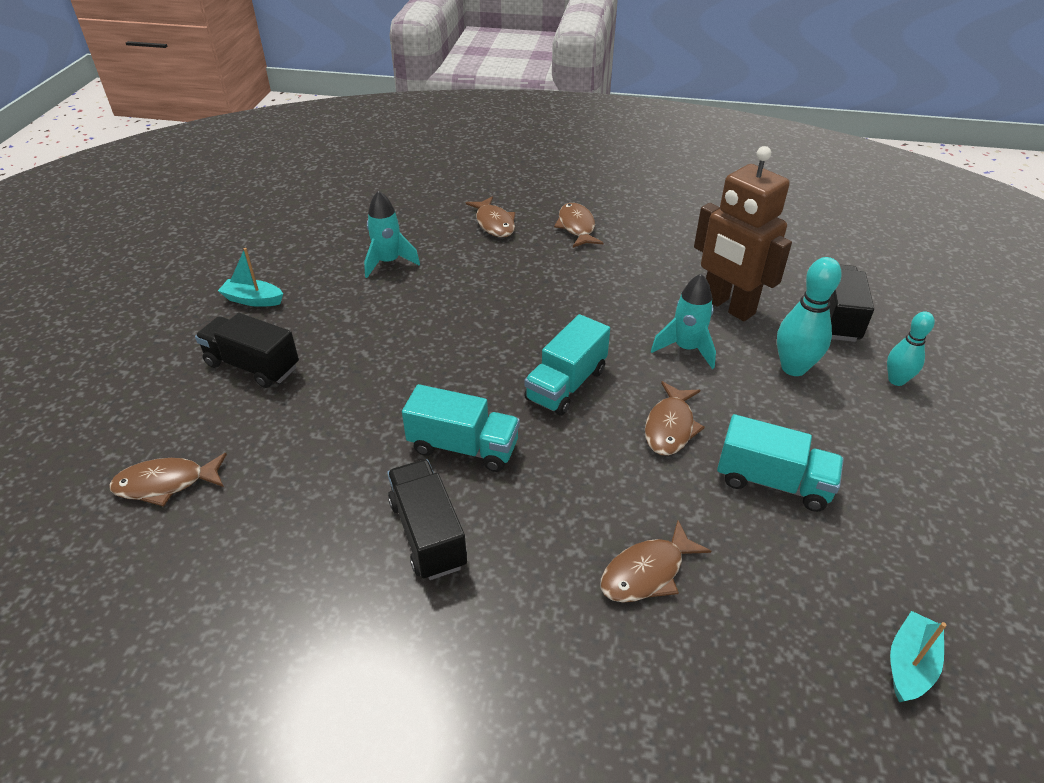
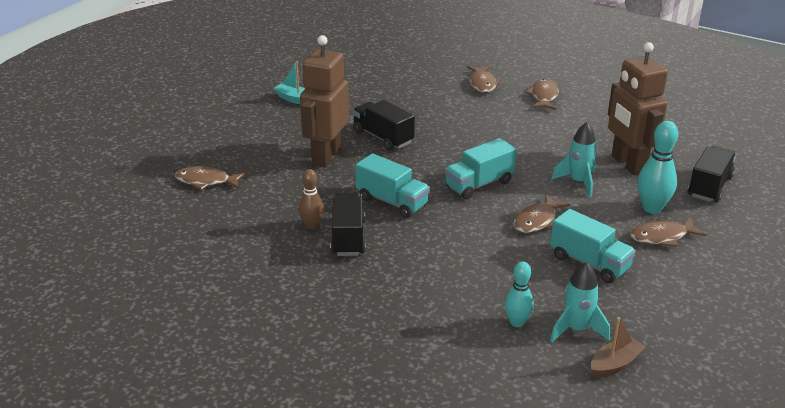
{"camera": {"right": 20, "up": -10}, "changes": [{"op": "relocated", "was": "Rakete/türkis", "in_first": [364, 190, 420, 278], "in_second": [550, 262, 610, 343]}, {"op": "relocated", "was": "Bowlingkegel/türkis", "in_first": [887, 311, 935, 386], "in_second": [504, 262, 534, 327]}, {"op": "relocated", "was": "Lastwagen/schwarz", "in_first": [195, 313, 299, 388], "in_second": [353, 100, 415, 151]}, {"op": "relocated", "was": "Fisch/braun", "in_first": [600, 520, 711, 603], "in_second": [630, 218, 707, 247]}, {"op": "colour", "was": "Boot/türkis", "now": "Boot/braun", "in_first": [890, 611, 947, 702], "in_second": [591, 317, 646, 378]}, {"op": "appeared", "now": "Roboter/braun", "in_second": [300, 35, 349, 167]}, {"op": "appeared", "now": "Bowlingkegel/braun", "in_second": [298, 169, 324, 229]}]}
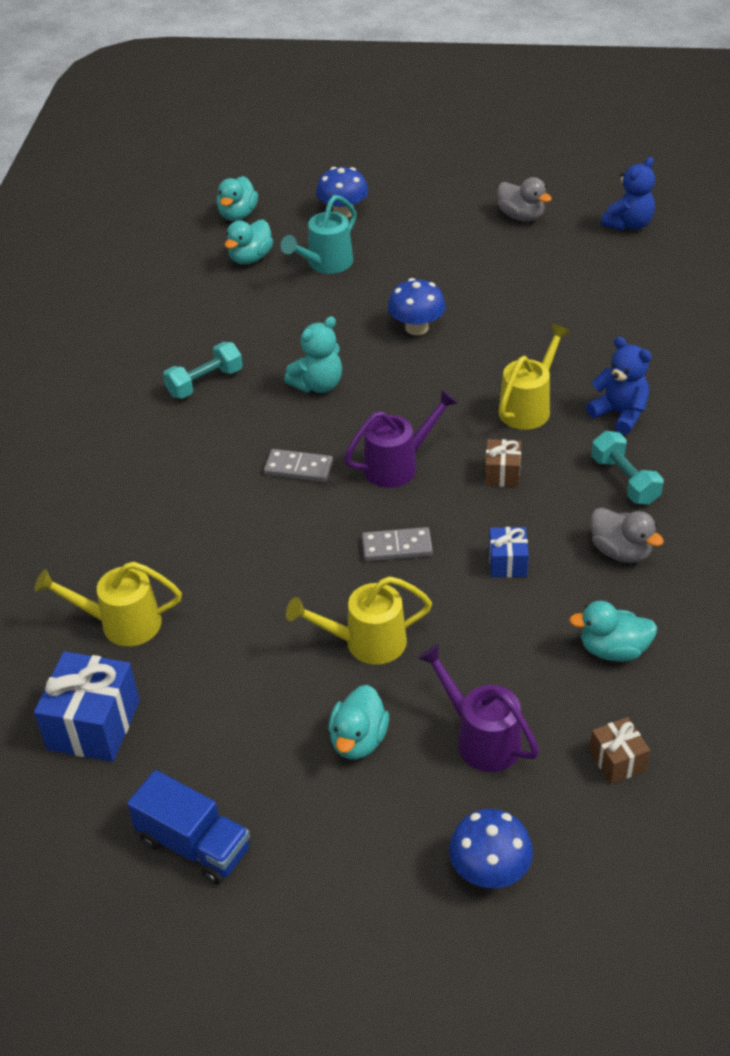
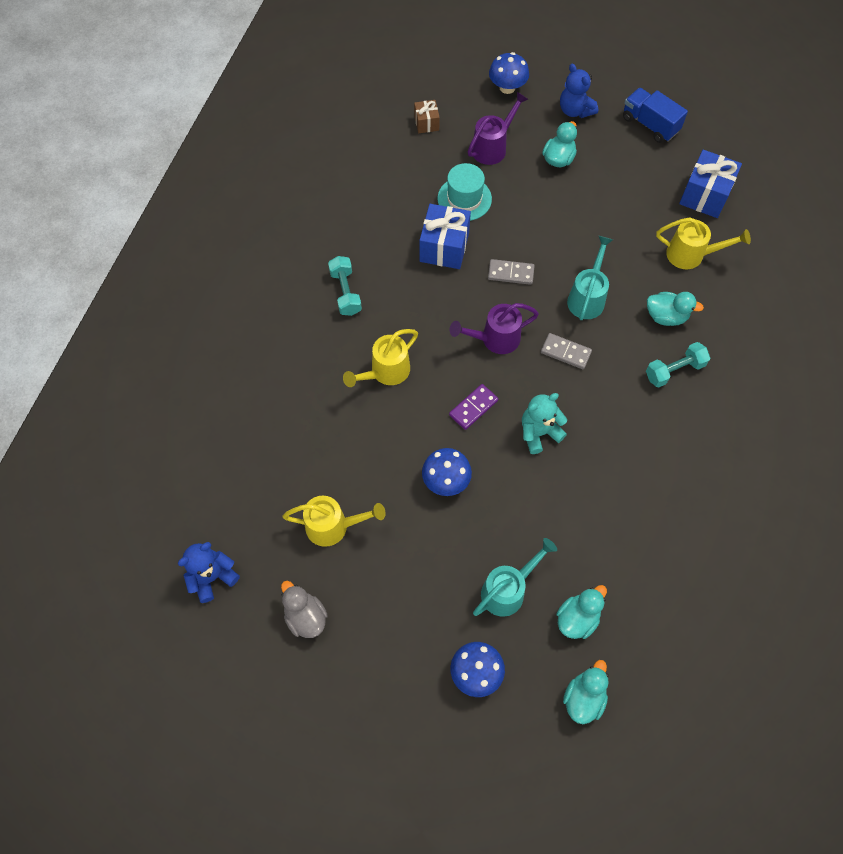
{"camera": {"right": -170, "up": 20}, "changes": [{"op": "relocated", "was": "Teddybär/blau", "in_first": [586, 337, 652, 435], "in_second": [560, 64, 598, 118]}, {"op": "relocated", "was": "Hantel/türkis", "in_first": [163, 342, 243, 399], "in_second": [646, 342, 710, 388]}, {"op": "missing", "was": "Geschenk/braun", "in_first": [485, 439, 521, 487]}, {"op": "missing", "was": "Ente/grau", "in_first": [591, 508, 664, 563]}, {"op": "size", "was": "Geschenk/blau", "in_first": [489, 527, 529, 577], "in_second": [420, 204, 471, 269], "ratio": 1.81}, {"op": "relocated", "was": "Gießkanne/gelb", "in_first": [286, 576, 432, 665], "in_second": [282, 496, 386, 547]}, {"op": "relocated", "was": "Ente/türkis", "in_first": [569, 601, 658, 662], "in_second": [647, 292, 704, 326]}, {"op": "spun", "was": "Gießkanne/lila", "in_first": [417, 644, 539, 772], "in_second": [467, 92, 528, 165], "clockwise": -105}, {"op": "appeared", "now": "Hut/türkis", "in_second": [437, 163, 492, 221]}, {"op": "appeared", "now": "Gießkanne/türkis", "in_second": [567, 236, 613, 320]}, {"op": "appeared", "now": "Dominostein/lila", "in_second": [449, 384, 498, 430]}]}
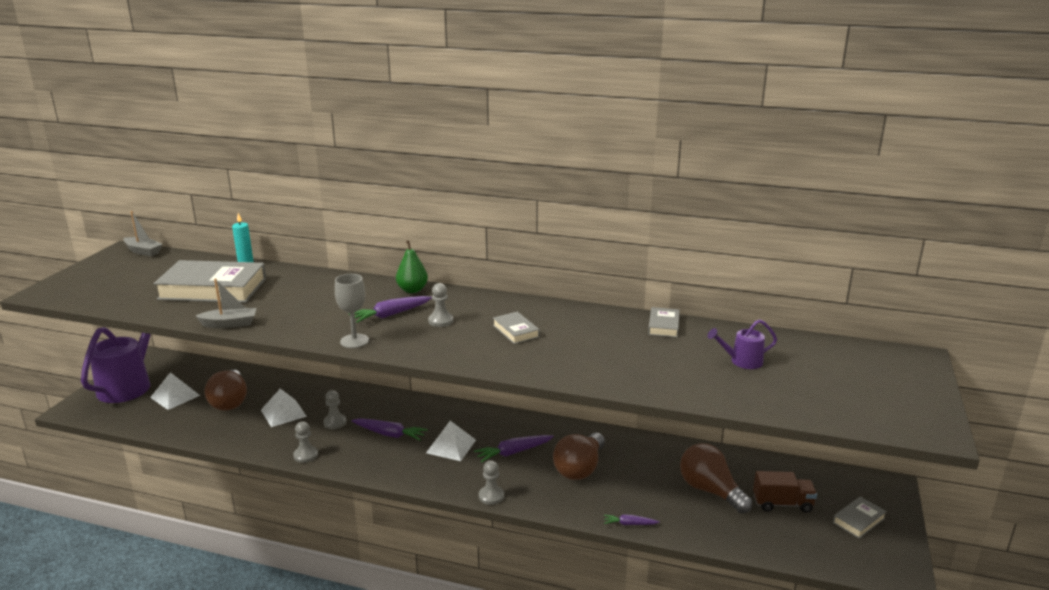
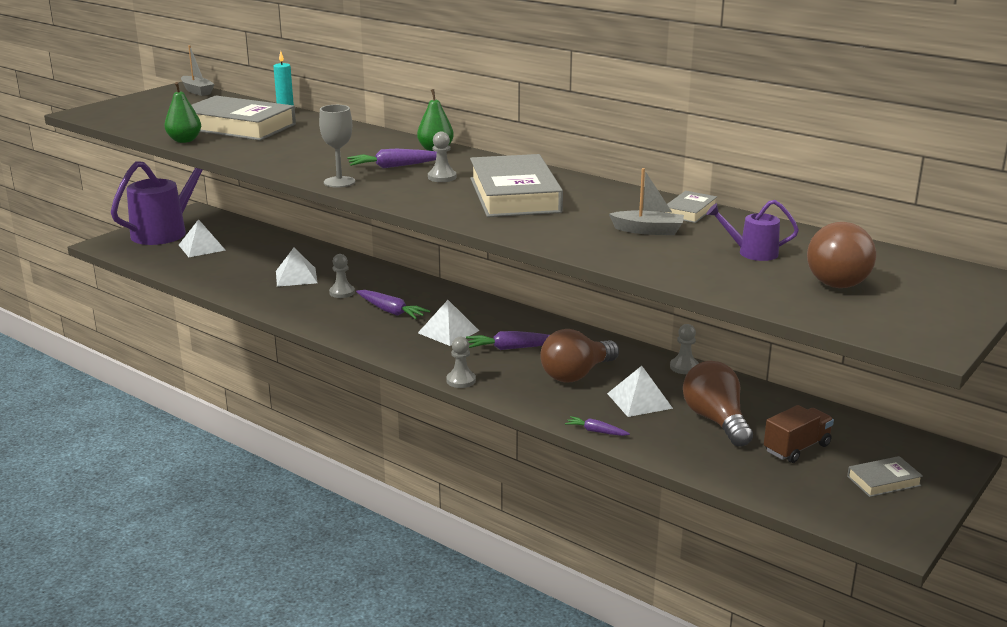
{"camera": {"right": 20, "up": 0}, "changes": [{"op": "relocated", "was": "Boot/grau", "in_first": [196, 278, 257, 328], "in_second": [609, 168, 684, 235]}, {"op": "size", "was": "Buch/grau", "in_first": [493, 312, 540, 344], "in_second": [470, 154, 563, 217], "ratio": 2.19}, {"op": "relocated", "was": "Glühbirne/braun", "in_first": [205, 370, 247, 410], "in_second": [807, 222, 876, 288]}, {"op": "relocated", "was": "Bauer/grau", "in_first": [293, 421, 318, 463], "in_second": [670, 324, 699, 374]}, {"op": "spun", "was": "Lastwagen/braun", "in_first": [753, 471, 817, 513], "in_second": [764, 405, 834, 463], "clockwise": -60}, {"op": "appeared", "now": "Birne/grün", "in_second": [164, 82, 201, 143]}, {"op": "appeared", "now": "Pyramide/weiß", "in_second": [607, 366, 673, 417]}]}
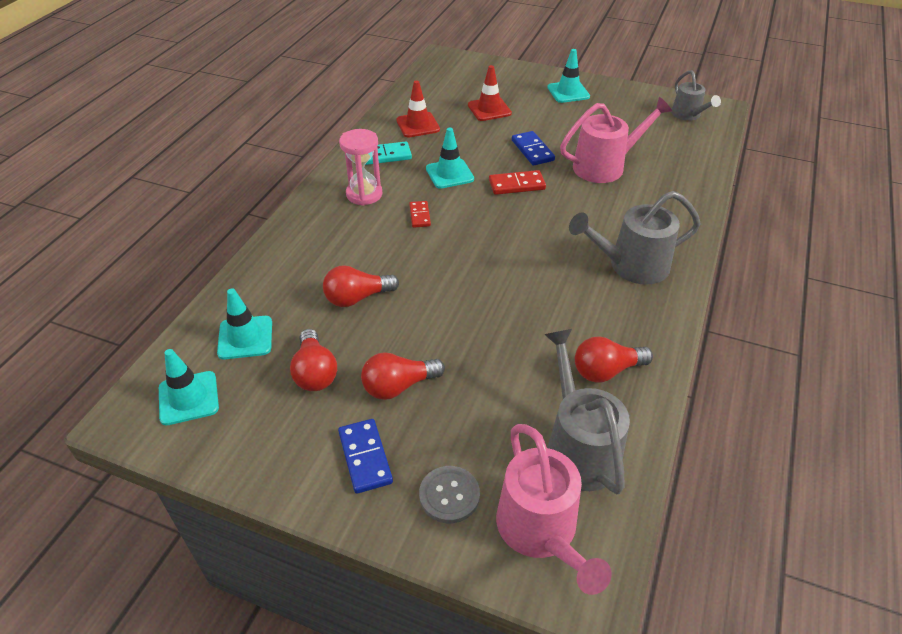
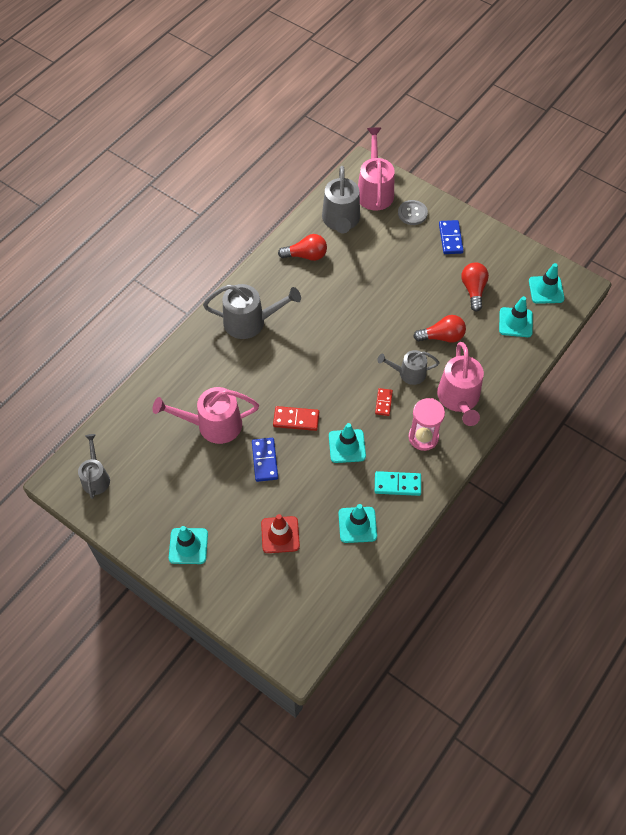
{"camera": {"right": -165, "up": 15}, "changes": [{"op": "colour", "was": "Leitkegel/rot", "now": "Leitkegel/türkis", "in_first": [396, 80, 440, 137], "in_second": [338, 504, 377, 543]}, {"op": "missing", "was": "Glühbirne/rot", "in_first": [361, 353, 445, 400]}, {"op": "appeared", "now": "Gießkanne/rosa", "in_second": [437, 342, 484, 426]}, {"op": "appeared", "now": "Gießkanne/grau", "in_second": [377, 350, 440, 385]}]}
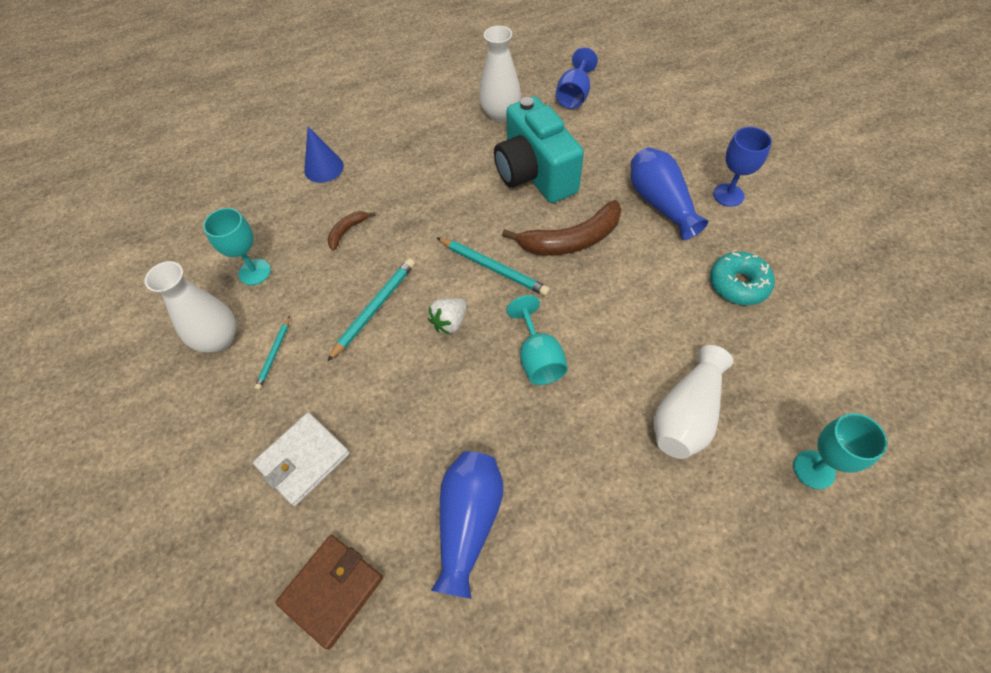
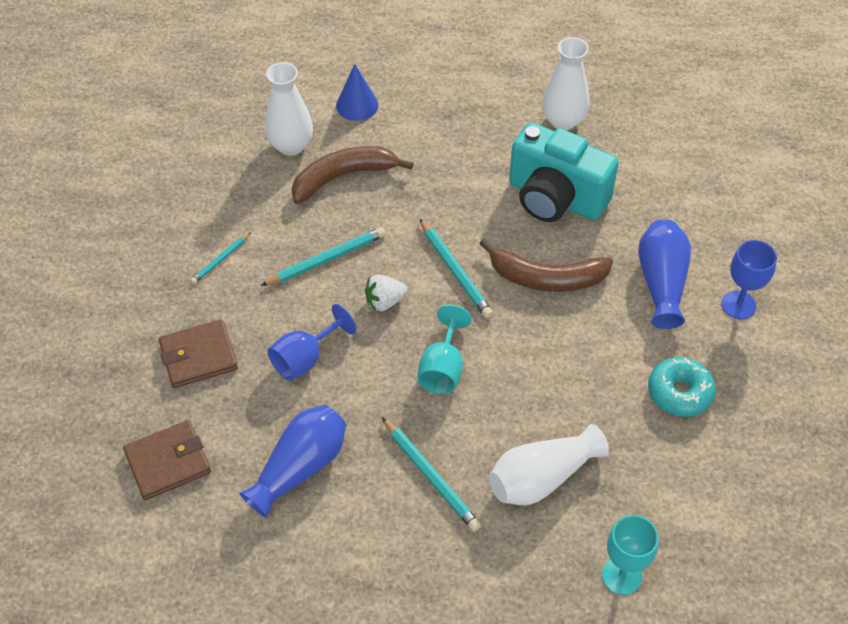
{"camera": {"right": 25, "up": -5}, "changes": [{"op": "relocated", "was": "Kelch/blau", "in_first": [556, 47, 598, 109], "in_second": [268, 304, 356, 381]}, {"op": "spun", "was": "Kamera/türkis", "in_first": [494, 96, 584, 203], "in_second": [509, 122, 619, 222], "clockwise": -60}, {"op": "missing", "was": "Kelch/türkis", "in_first": [203, 208, 271, 285]}, {"op": "size", "was": "Banane/braun", "in_first": [327, 211, 376, 251], "in_second": [292, 146, 413, 204], "ratio": 2.03}, {"op": "relocated", "was": "Vase/weiß", "in_first": [145, 261, 236, 353], "in_second": [265, 62, 313, 156]}, {"op": "colour", "was": "Geldbörse/weiß", "now": "Geldbörse/braun", "in_first": [253, 412, 350, 506], "in_second": [159, 319, 238, 388]}, {"op": "appeared", "now": "Bleistift/türkis", "in_second": [382, 417, 481, 532]}]}
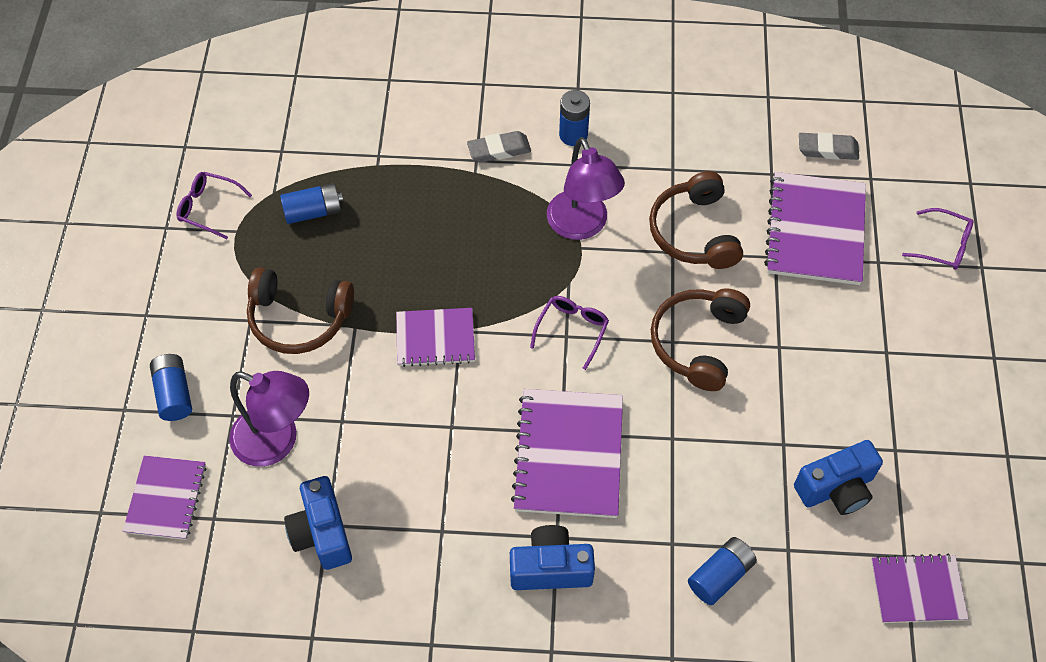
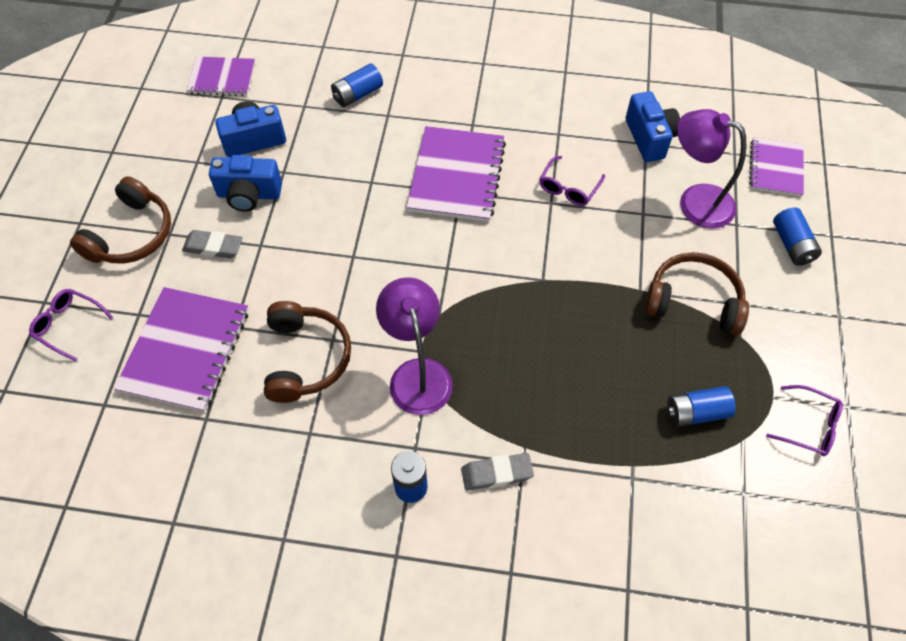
{"camera": {"right": -175, "up": 0}, "changes": [{"op": "relocated", "was": "Radiergummi/grau", "in_first": [799, 132, 859, 160], "in_second": [182, 230, 243, 258]}, {"op": "relocated", "was": "Kopfhörer/braun", "in_first": [651, 288, 750, 391], "in_second": [70, 176, 171, 264]}, {"op": "relocated", "was": "Brille/lila", "in_first": [530, 296, 609, 370], "in_second": [540, 156, 605, 206]}, {"op": "missing", "was": "Notizbuch/lila", "in_first": [396, 308, 475, 367]}, {"op": "relocated", "was": "Kamera/blau", "in_first": [510, 525, 595, 590], "in_second": [209, 155, 282, 212]}]}
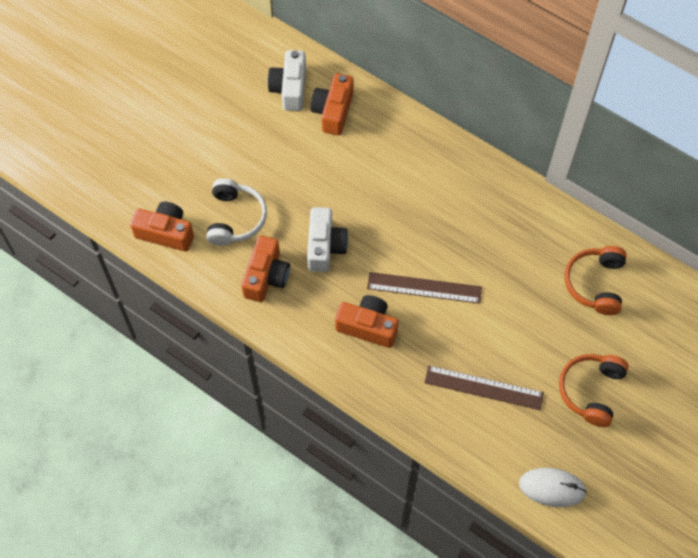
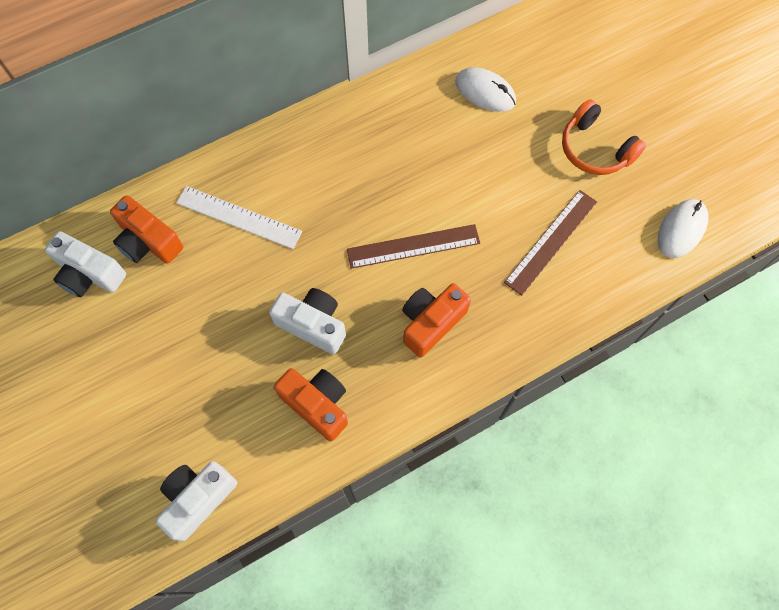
{"camera": {"right": -65, "up": 5}, "changes": [{"op": "missing", "was": "Kopfhörer/weiß", "in_first": [206, 178, 267, 246]}, {"op": "colour", "was": "Kamera/orange", "now": "Kamera/weiß", "in_first": [130, 202, 194, 252], "in_second": [156, 461, 237, 542]}, {"op": "exchanged", "was": "Kopfhörer/orange", "now": "Computermaus/weiß", "in_first": [565, 246, 627, 315], "in_second": [455, 67, 516, 112]}, {"op": "spun", "was": "Lineal/braun", "in_first": [367, 272, 482, 304], "in_second": [347, 224, 480, 269], "clockwise": 45}, {"op": "appeared", "now": "Lineal/weiß", "in_second": [176, 186, 302, 249]}]}
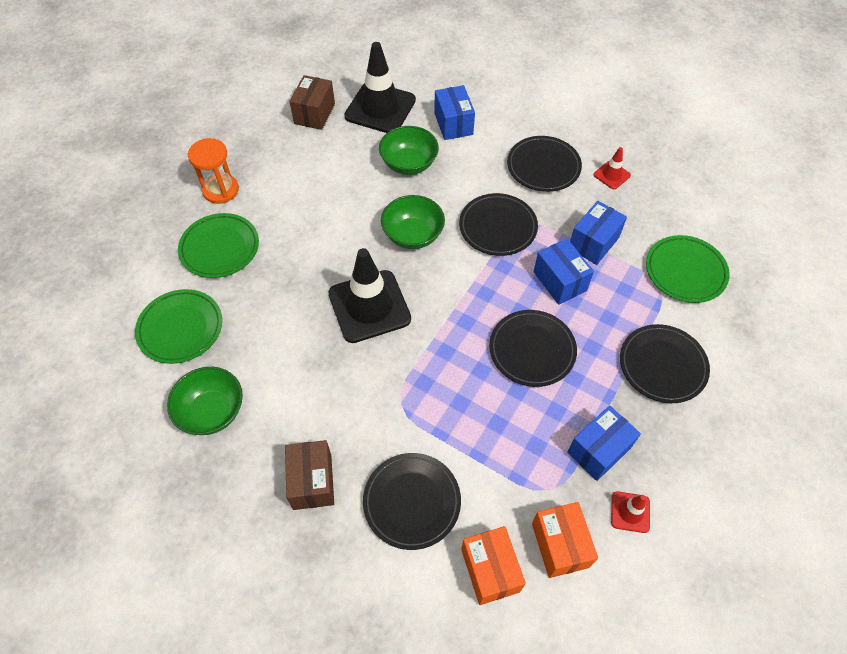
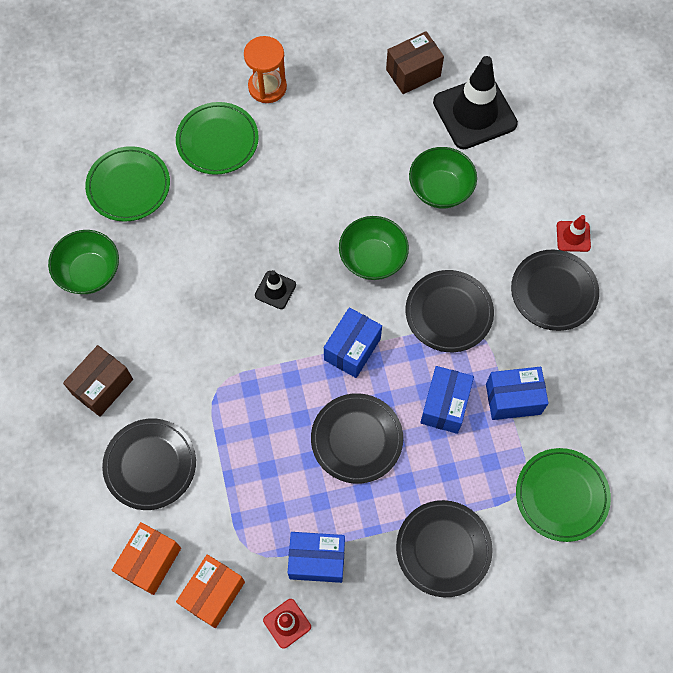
{"camera": {"right": 45, "up": 10}, "changes": [{"op": "relocated", "was": "Schachtel/blau", "in_first": [434, 85, 475, 140], "in_second": [324, 307, 382, 378]}, {"op": "relocated", "was": "Leitkegel/rot", "in_first": [594, 147, 631, 189], "in_second": [557, 215, 591, 252]}, {"op": "size", "was": "Leitkegel/schwarz", "in_first": [328, 248, 411, 343], "in_second": [255, 270, 296, 309], "ratio": 0.46}]}
